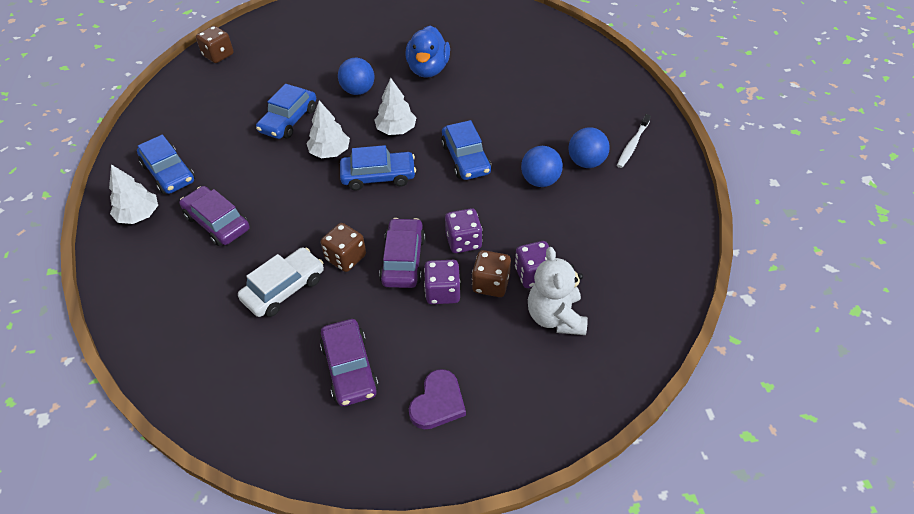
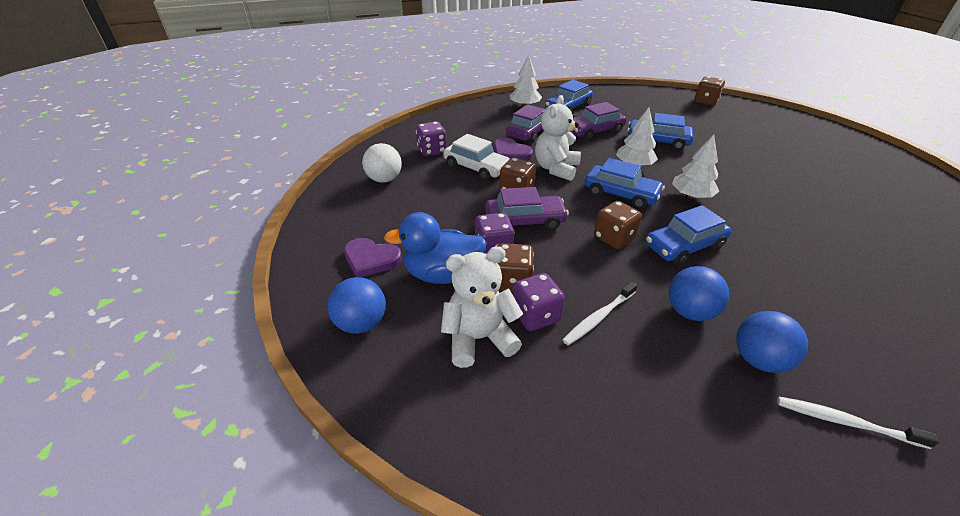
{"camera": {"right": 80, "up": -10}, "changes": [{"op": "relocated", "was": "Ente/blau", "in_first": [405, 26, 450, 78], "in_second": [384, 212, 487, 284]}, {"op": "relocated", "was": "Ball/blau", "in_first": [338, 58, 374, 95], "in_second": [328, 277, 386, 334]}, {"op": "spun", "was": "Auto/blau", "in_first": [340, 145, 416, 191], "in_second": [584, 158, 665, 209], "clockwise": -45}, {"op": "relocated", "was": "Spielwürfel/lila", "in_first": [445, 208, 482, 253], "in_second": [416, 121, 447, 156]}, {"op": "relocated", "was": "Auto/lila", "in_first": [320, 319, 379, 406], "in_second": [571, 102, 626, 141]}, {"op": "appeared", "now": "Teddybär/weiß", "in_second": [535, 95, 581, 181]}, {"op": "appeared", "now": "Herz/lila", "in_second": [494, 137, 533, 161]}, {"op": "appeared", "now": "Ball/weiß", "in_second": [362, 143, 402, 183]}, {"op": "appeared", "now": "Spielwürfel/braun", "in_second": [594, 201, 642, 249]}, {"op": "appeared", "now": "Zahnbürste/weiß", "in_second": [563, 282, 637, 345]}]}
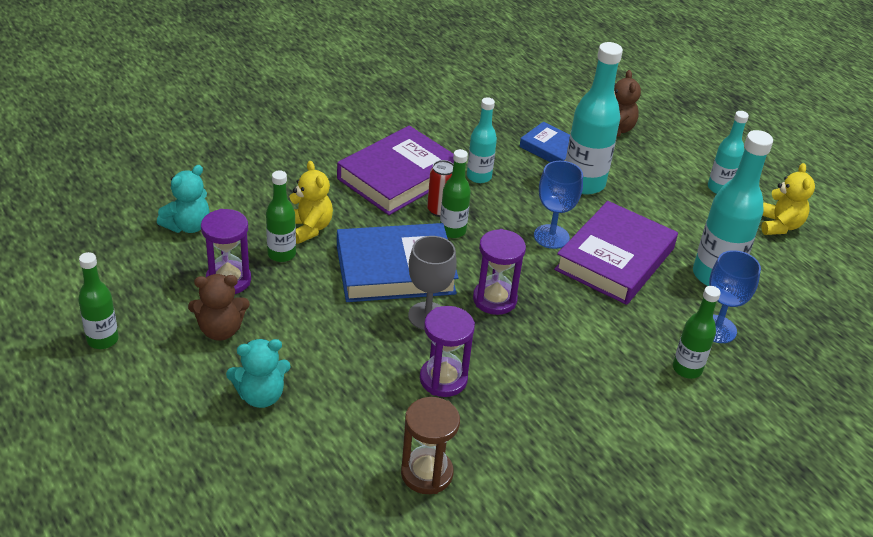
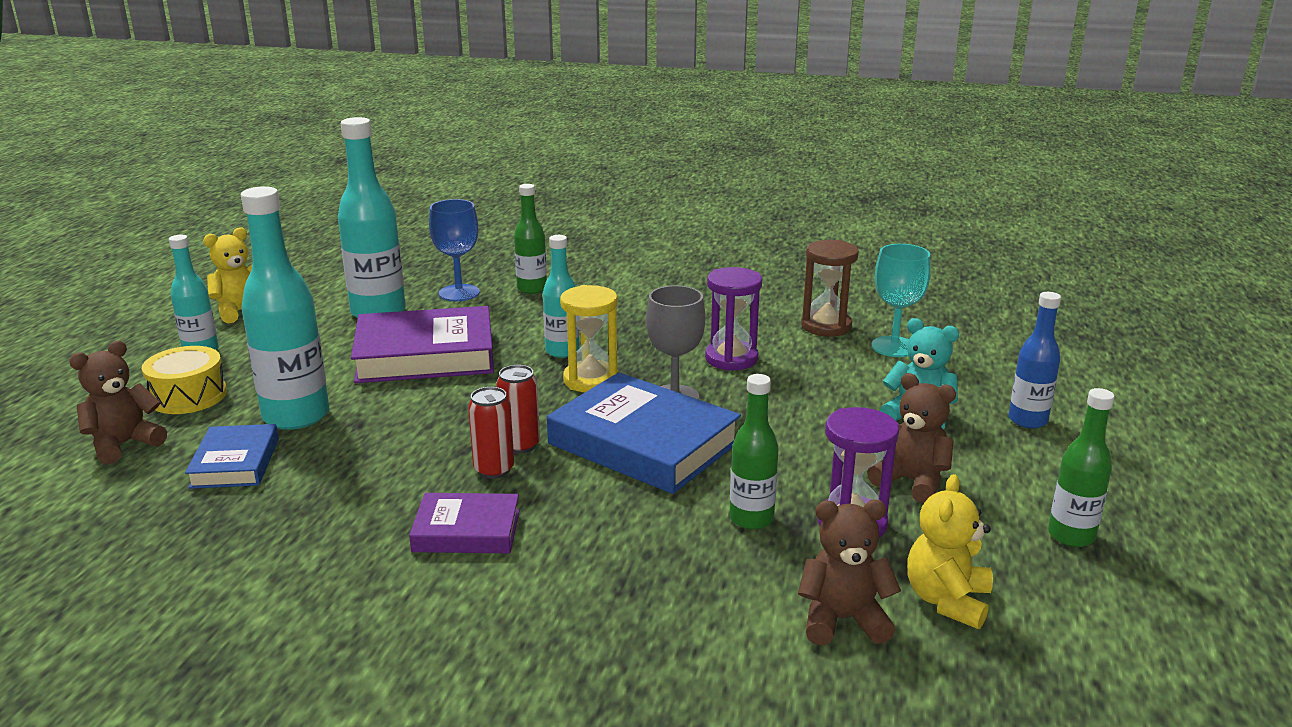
{"camera": {"right": -130, "up": -15}, "changes": [{"op": "relocated", "was": "Flasche/türkis", "in_first": [467, 97, 497, 183], "in_second": [543, 235, 579, 358]}, {"op": "size", "was": "Buch/lila", "in_first": [337, 126, 454, 215], "in_second": [409, 493, 520, 553], "ratio": 0.55}, {"op": "exchanged", "was": "Flasche/grün", "now": "Dose/rot", "in_first": [440, 149, 471, 238], "in_second": [496, 365, 540, 454]}, {"op": "relocated", "was": "Teddybär/gelb", "in_first": [290, 161, 333, 244], "in_second": [907, 474, 993, 629]}, {"op": "missing", "was": "Kelch/blau", "in_first": [534, 161, 583, 249]}, {"op": "colour", "was": "Teddybär/türkis", "now": "Teddybär/braun", "in_first": [157, 165, 210, 233], "in_second": [798, 500, 901, 645]}, {"op": "colour", "was": "Sanduhr/lila", "now": "Sanduhr/gelb", "in_first": [473, 229, 526, 315], "in_second": [560, 285, 618, 392]}, {"op": "appeared", "now": "Kelch/türkis", "in_second": [871, 244, 931, 357]}, {"op": "appeared", "now": "Flasche/blau", "in_second": [1009, 292, 1061, 429]}, {"op": "appeared", "now": "Trommel/gelb", "in_second": [142, 346, 227, 414]}]}
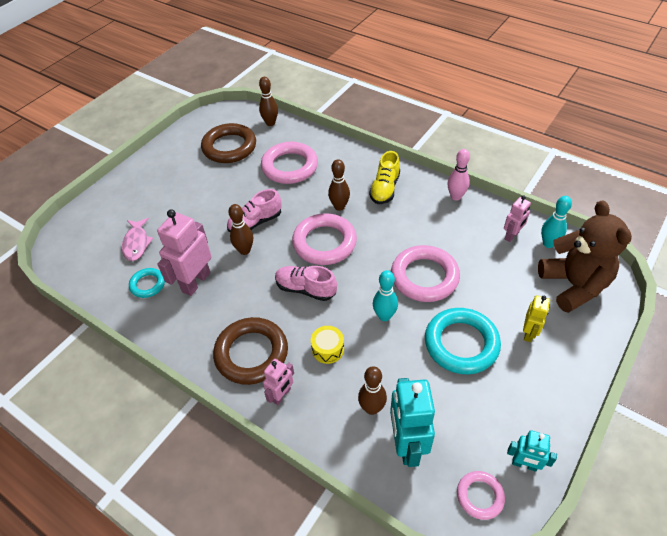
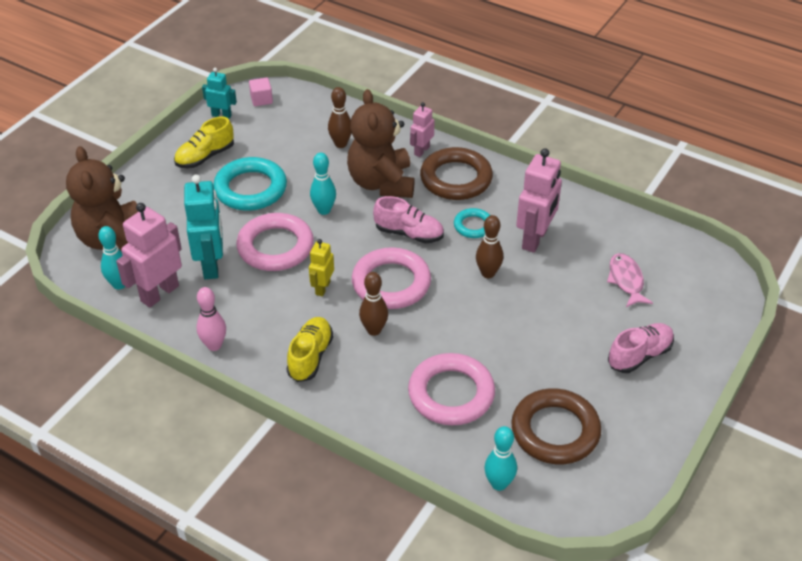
{"camera": {"right": 175, "up": -5}, "changes": [{"op": "colour", "was": "Bowlingkegel/braun", "now": "Bowlingkegel/türkis", "in_first": [259, 77, 278, 126], "in_second": [484, 426, 517, 491]}, {"op": "relocated", "was": "Schuh/rosa", "in_first": [227, 189, 282, 232], "in_second": [608, 323, 674, 373]}, {"op": "size", "was": "Roboter/rosa", "in_first": [504, 196, 531, 242], "in_second": [116, 203, 182, 307], "ratio": 1.78}, {"op": "relocated", "was": "Ring/türkis", "in_first": [129, 268, 165, 298], "in_second": [454, 208, 490, 238]}, {"op": "relocated", "was": "Roboter/gelb", "in_first": [523, 295, 550, 342], "in_second": [309, 239, 334, 297]}, {"op": "exchanged", "was": "Trommel/gelb", "now": "Teddybär/braun", "in_first": [311, 326, 344, 364], "in_second": [347, 89, 415, 198]}, {"op": "relocated", "was": "Roboter/türkis", "in_first": [390, 378, 435, 467], "in_second": [184, 175, 223, 279]}, {"op": "exchanged", "was": "Ring/rosa", "now": "Kubus/rosa", "in_first": [457, 471, 505, 520], "in_second": [249, 78, 273, 106]}, {"op": "appeared", "now": "Schuh/gelb", "in_second": [174, 116, 234, 169]}]}
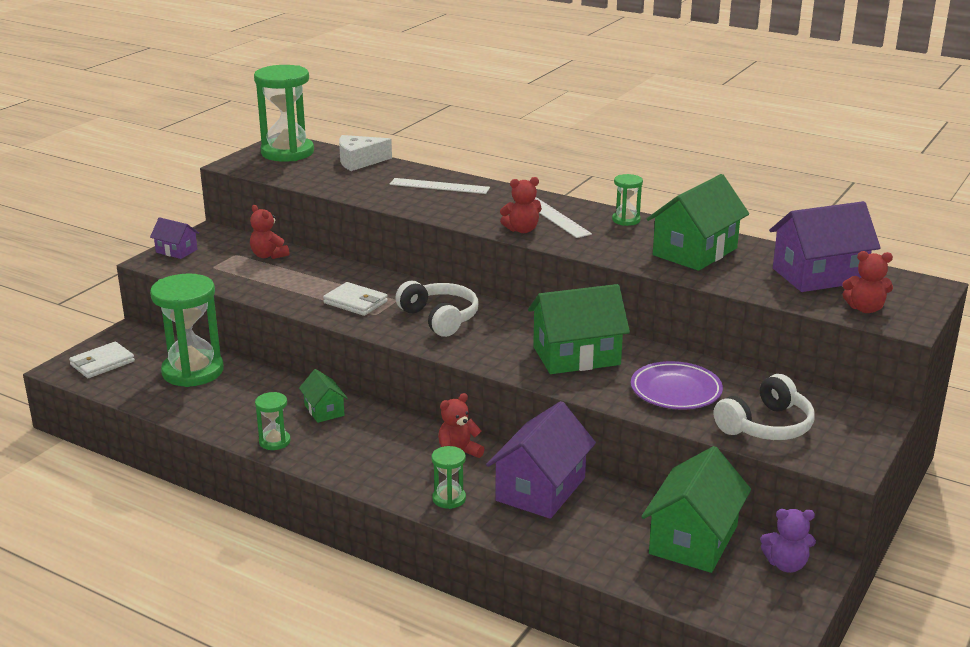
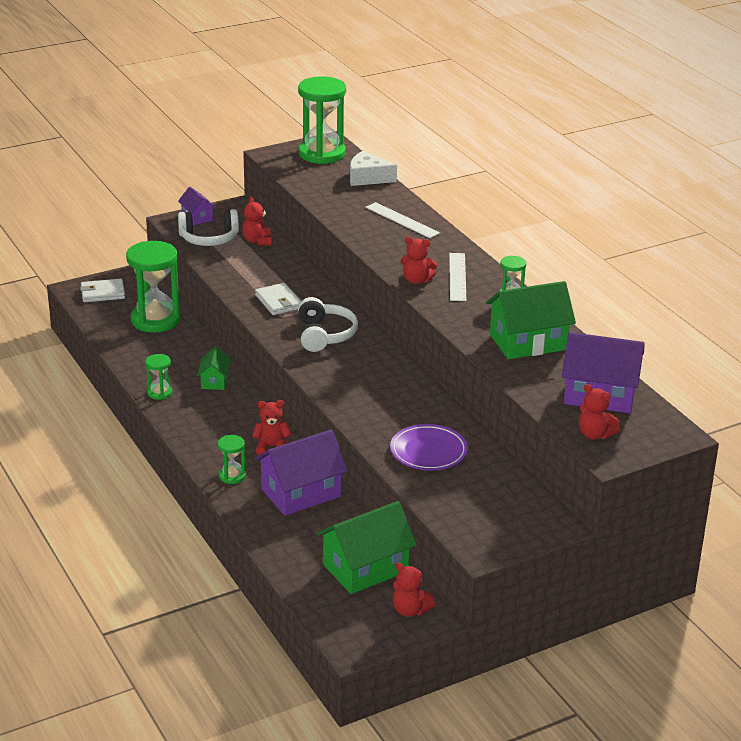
{"camera": {"right": 30, "up": 5}, "changes": [{"op": "missing", "was": "Haus/grün", "in_first": [528, 284, 630, 374]}, {"op": "relocated", "was": "Kopfhörer/weiß", "in_first": [713, 374, 815, 440], "in_second": [178, 209, 239, 246]}, {"op": "colour", "was": "Teddybär/lila", "now": "Teddybär/rot", "in_first": [761, 509, 816, 573], "in_second": [393, 563, 435, 617]}]}
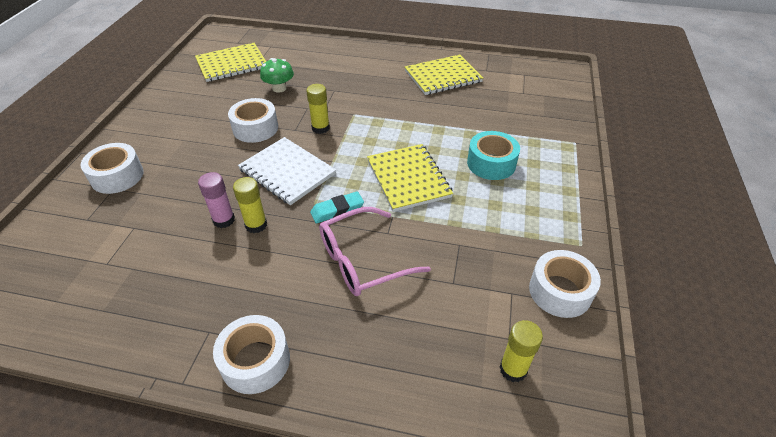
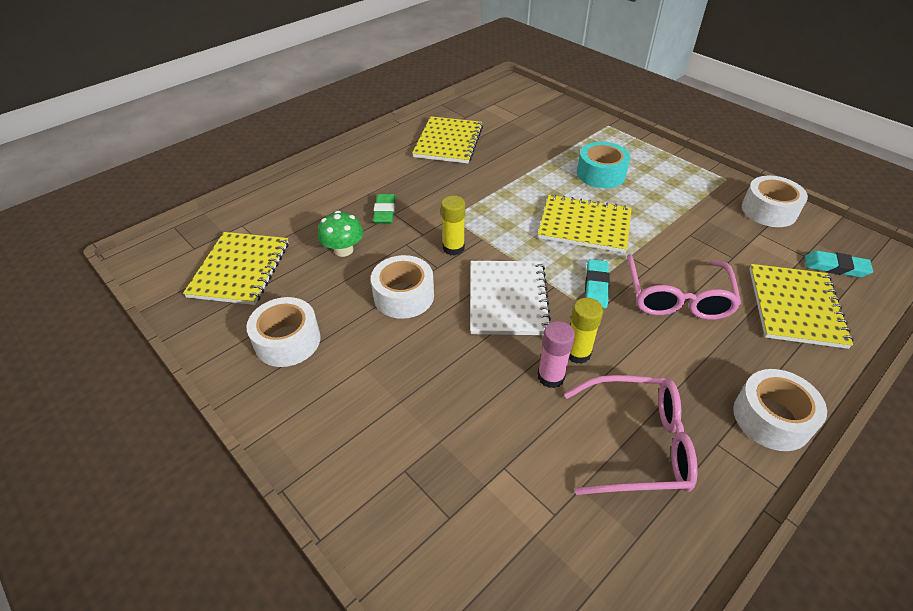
{"camera": {"right": -55, "up": 0}, "changes": [{"op": "spun", "was": "Notizbuch/weiß", "in_first": [238, 137, 336, 205], "in_second": [470, 261, 551, 335], "clockwise": -75}, {"op": "relocated", "was": "Klebeband/weiß", "in_first": [80, 143, 144, 194], "in_second": [246, 297, 321, 367]}, {"op": "exchanged", "was": "Klebestift/gelb", "now": "Radiergummi/türkis", "in_first": [500, 320, 543, 382], "in_second": [805, 251, 873, 277]}, {"op": "appeared", "now": "Radiergummi/grün", "in_second": [373, 194, 396, 224]}, {"op": "appeared", "now": "Notizbuch/gelb", "in_second": [749, 264, 854, 349]}, {"op": "appeared", "now": "Brille/rosa", "in_second": [564, 375, 698, 495]}]}
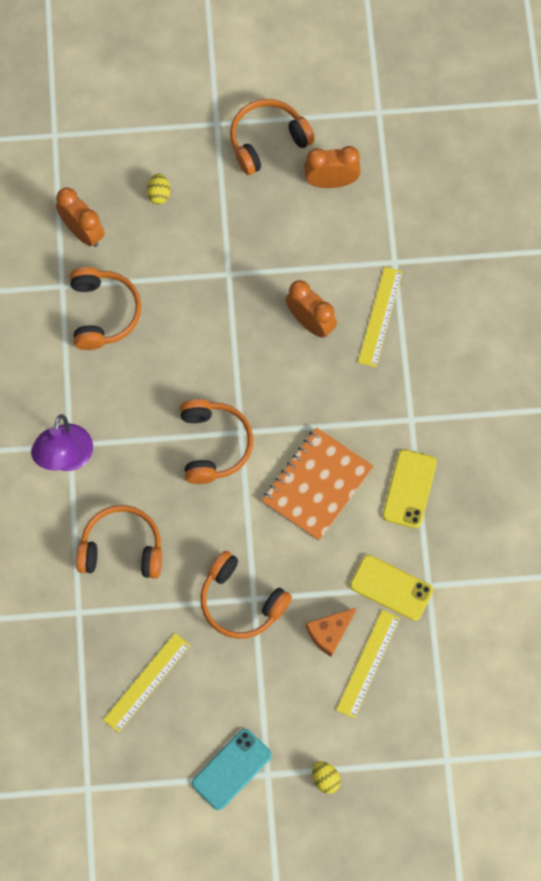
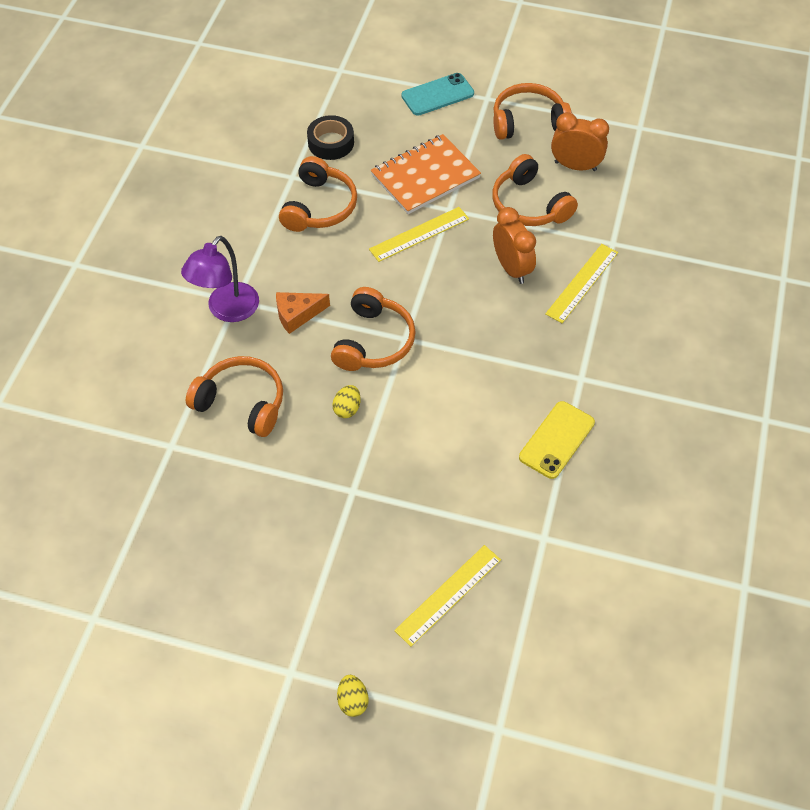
{"camera": {"right": 20, "up": -15}, "changes": [{"op": "relocated", "was": "Ei/gelb", "in_first": [147, 174, 170, 205], "in_second": [332, 385, 361, 418]}, {"op": "exchanged", "was": "Wecker/orange", "now": "Klebeband/schwarz", "in_first": [56, 187, 105, 247], "in_second": [307, 115, 354, 160]}, {"op": "relocated", "was": "Notizbuch/orange", "in_first": [262, 427, 373, 541], "in_second": [371, 134, 481, 214]}, {"op": "relocated", "was": "Kopfhörer/orange", "in_first": [200, 551, 292, 639], "in_second": [492, 154, 578, 226]}, {"op": "missing", "was": "Handy/gelb", "in_first": [350, 555, 433, 621]}, {"op": "relocated", "was": "Käse/orange", "in_first": [306, 608, 356, 657], "in_second": [276, 292, 330, 334]}, {"op": "relocated", "was": "Lineal/gelb", "in_first": [103, 633, 190, 733], "in_second": [369, 207, 469, 262]}, {"op": "relocated", "was": "Handy/türkis", "in_first": [192, 729, 272, 810], "in_second": [401, 73, 474, 115]}]}
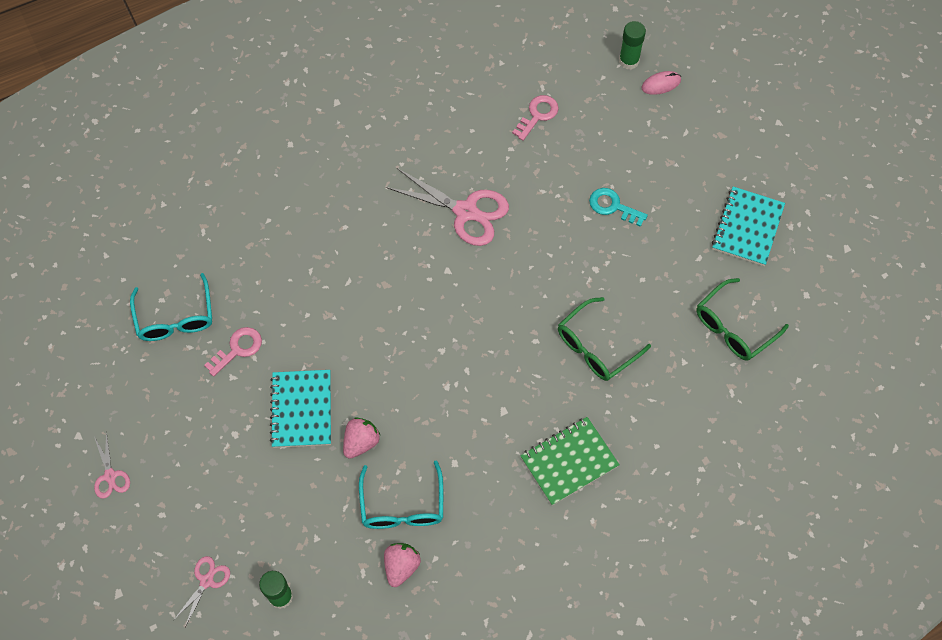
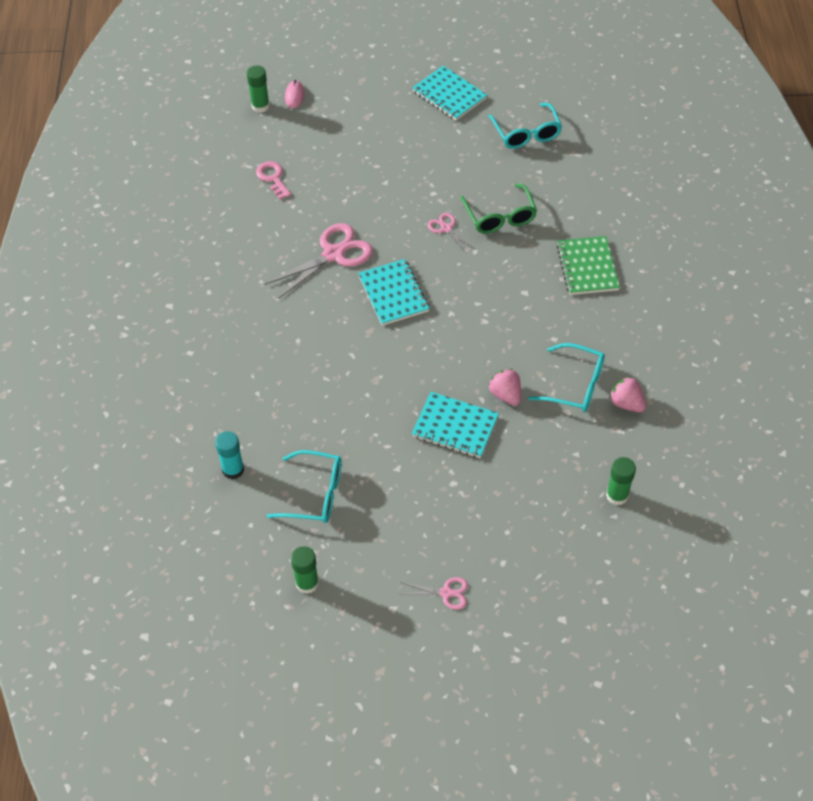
{"camera": {"right": -65, "up": -10}, "changes": [{"op": "missing", "was": "Schlüssel/türkis", "in_first": [589, 188, 648, 227]}, {"op": "colour", "was": "Brille/grün", "now": "Brille/türkis", "in_first": [697, 278, 789, 361], "in_second": [488, 103, 562, 149]}, {"op": "missing", "was": "Schlüssel/rosa", "in_first": [204, 327, 262, 377]}, {"op": "relocated", "was": "Schere/rosa", "in_first": [173, 556, 230, 627], "in_second": [428, 213, 475, 253]}, {"op": "appeared", "now": "Notizbuch/türkis", "in_second": [358, 259, 430, 326]}, {"op": "appeared", "now": "Klebestift/türkis", "in_second": [215, 431, 244, 479]}, {"op": "appeared", "now": "Klebestift/grün", "in_second": [291, 546, 319, 594]}]}
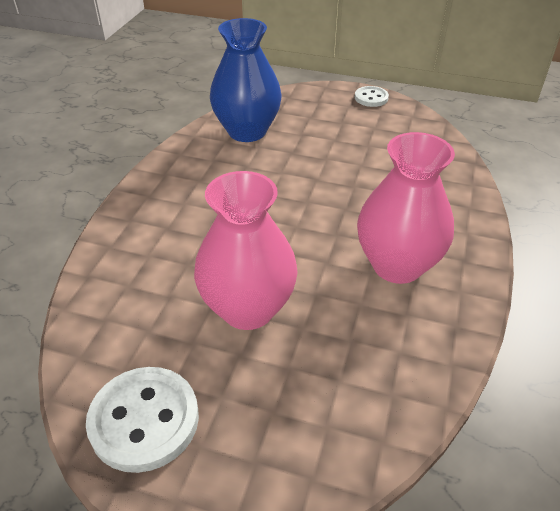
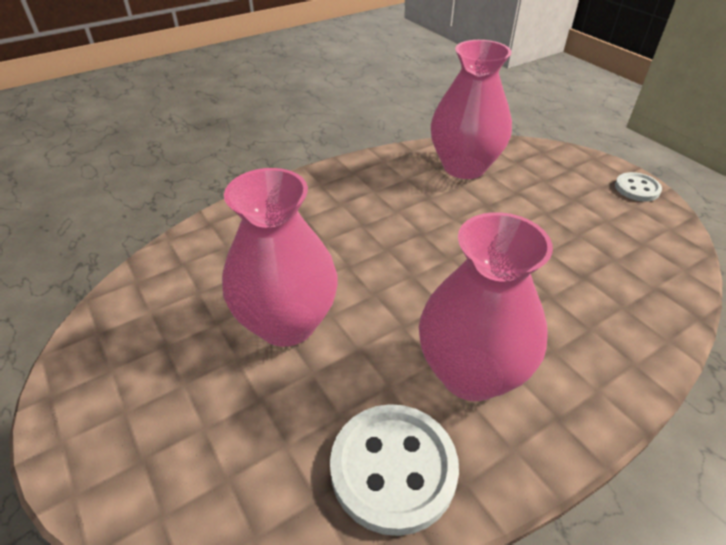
{"camera": {"right": 40, "up": 0}, "changes": [{"op": "colour", "was": "Vase/blau", "now": "Vase/rosa", "in_first": [210, 18, 282, 142], "in_second": [431, 40, 512, 179]}, {"op": "relocated", "was": "Knopf/weiß", "in_first": [86, 367, 199, 473], "in_second": [330, 404, 459, 536]}]}
